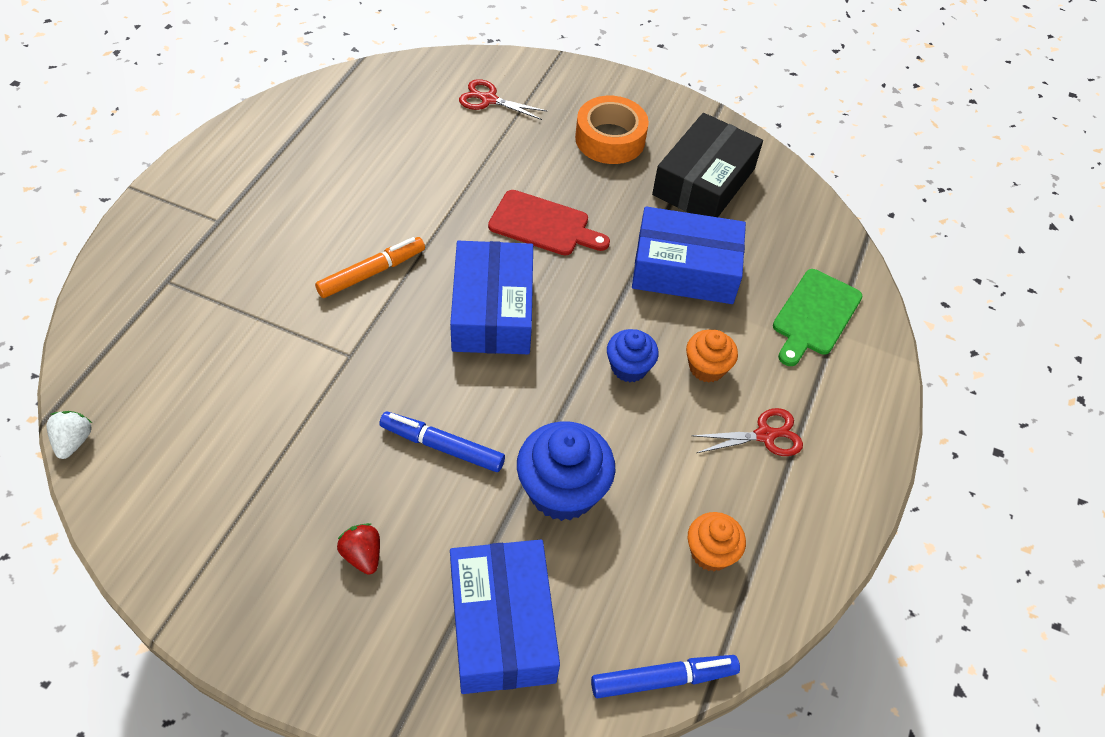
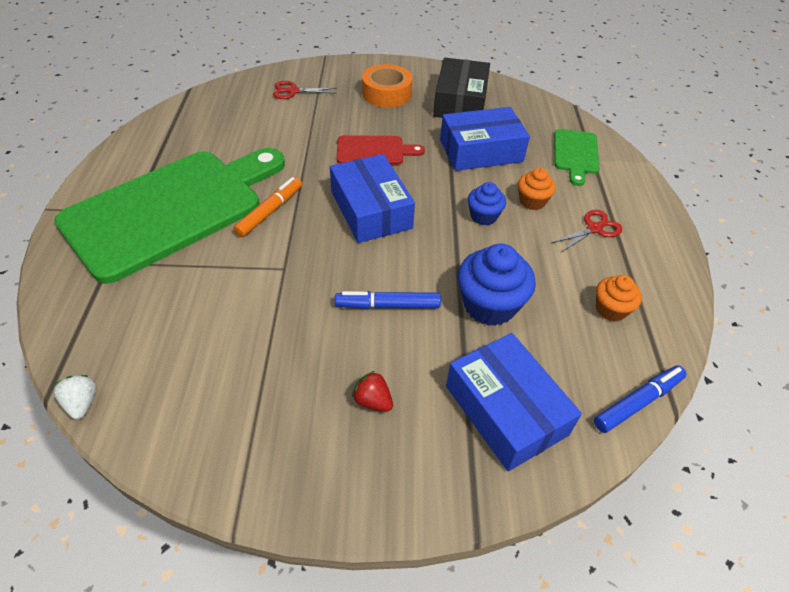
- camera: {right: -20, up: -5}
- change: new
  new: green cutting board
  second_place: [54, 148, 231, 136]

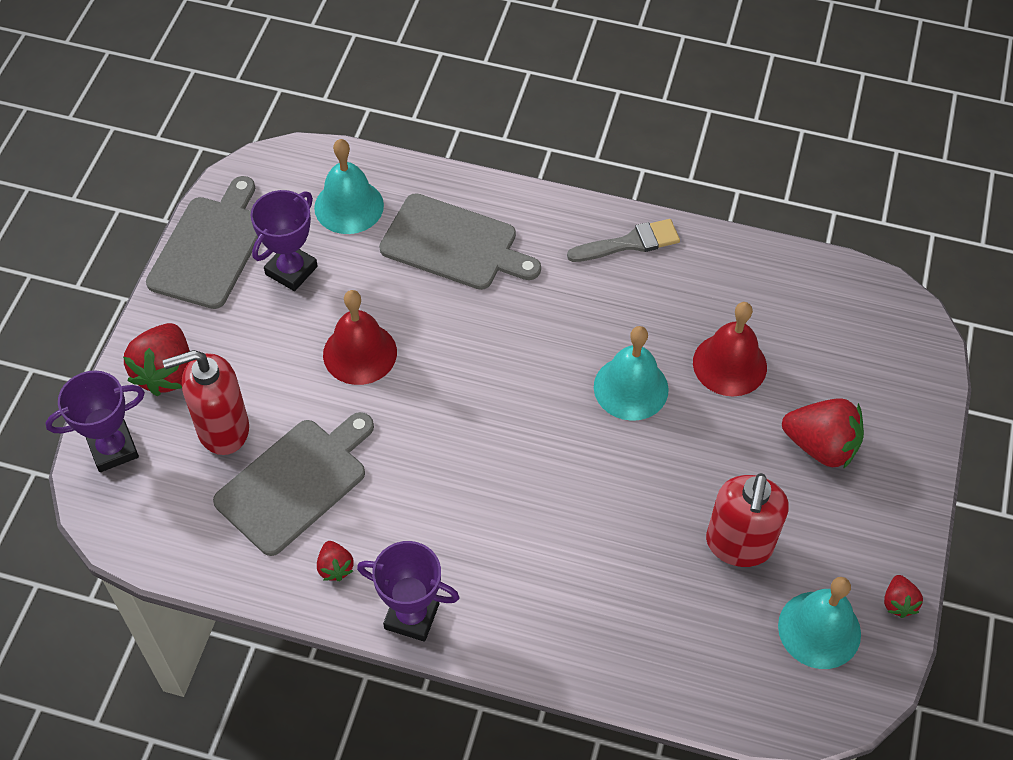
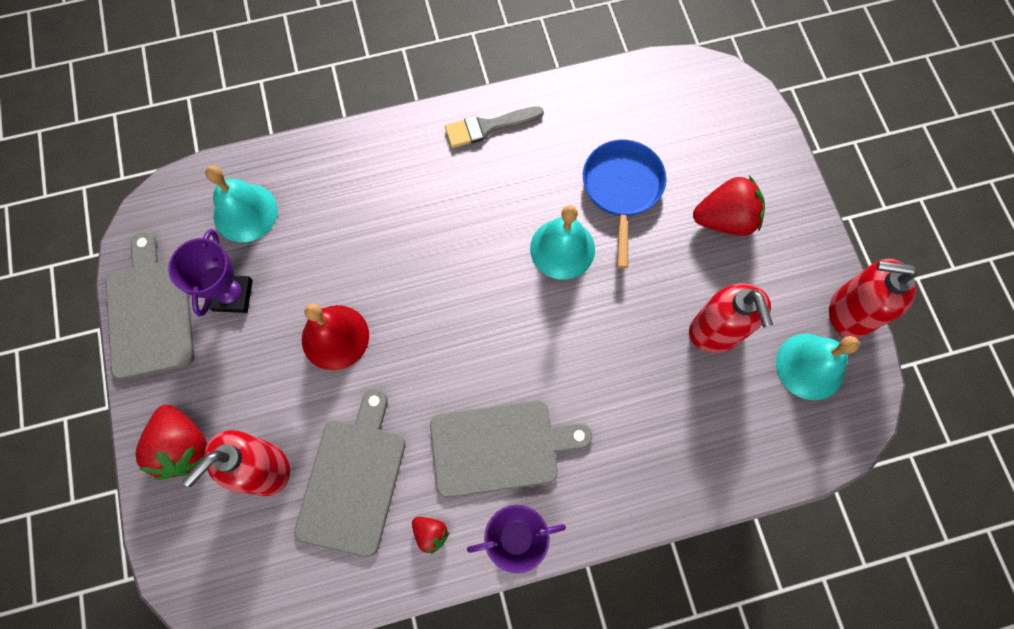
- camera: {right: -30, up: 15}
- change: gone
  old: purple trophy
  first_place: [46, 370, 99, 102]
- change: shifted
  old: grey cutting board
  first_place: [379, 193, 162, 97]
  second_place: [430, 400, 162, 98]
- change: swapped
  old: red bell
  new: blue pan
  first_place: [693, 302, 74, 94]
  second_place: [583, 140, 83, 128]
- change: swapped
  old: red strawberry
  new: red soap dispenser
  first_place: [884, 575, 39, 43]
  second_place: [829, 259, 89, 80]
- change: rotated
  old: grey brush
  first_place: [567, 219, 113, 43]
  second_place: [445, 106, 99, 42]
  degrees: -150

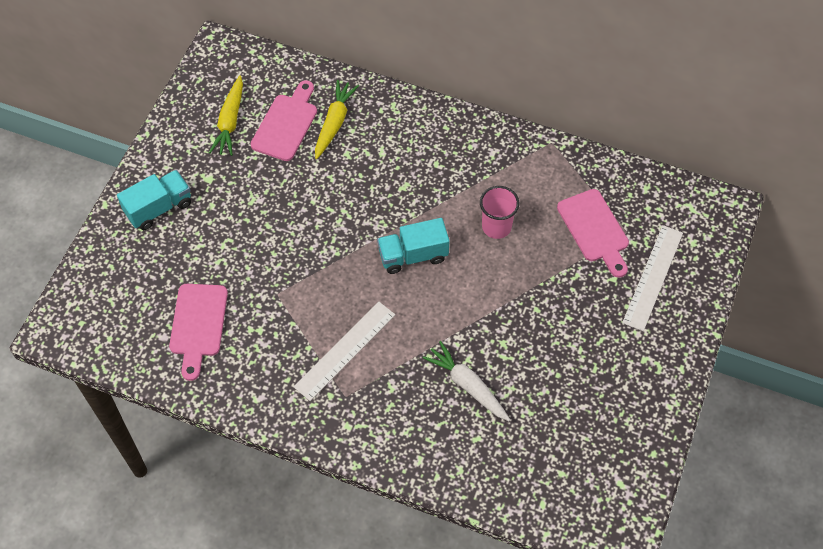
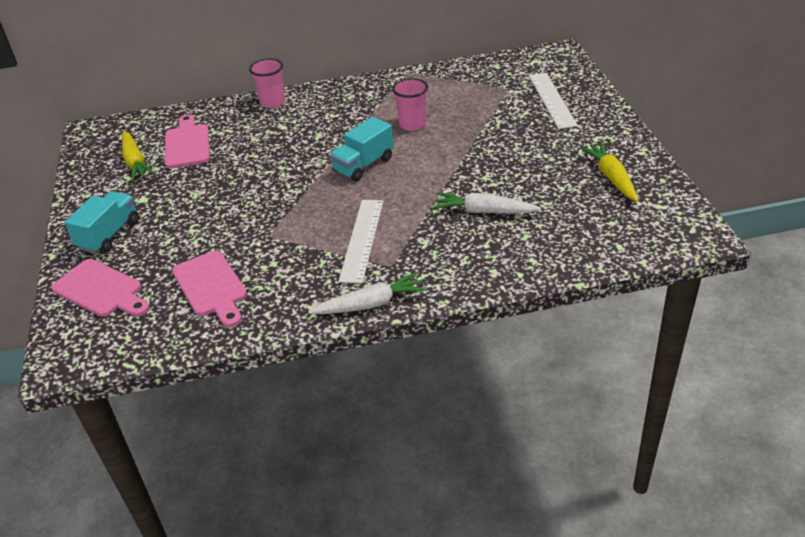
- camera: {right: -30, up: -20}
- change: new
  new: pink cup
  second_place: [249, 58, 36, 50]
- change: new
  new: white carrot
  second_place: [308, 272, 119, 42]
- change: shifted
  old: yellow carrot
  first_place: [315, 80, 44, 79]
  second_place: [580, 142, 59, 60]
- change: shifted
  old: pink cutting board
  first_place: [557, 189, 72, 89]
  second_place: [52, 259, 98, 58]

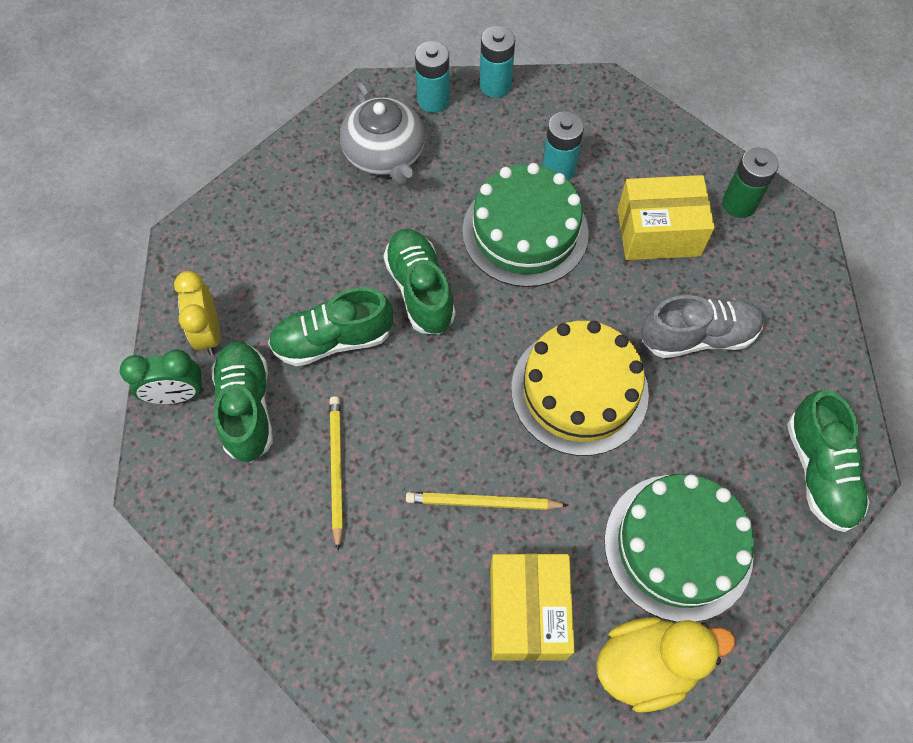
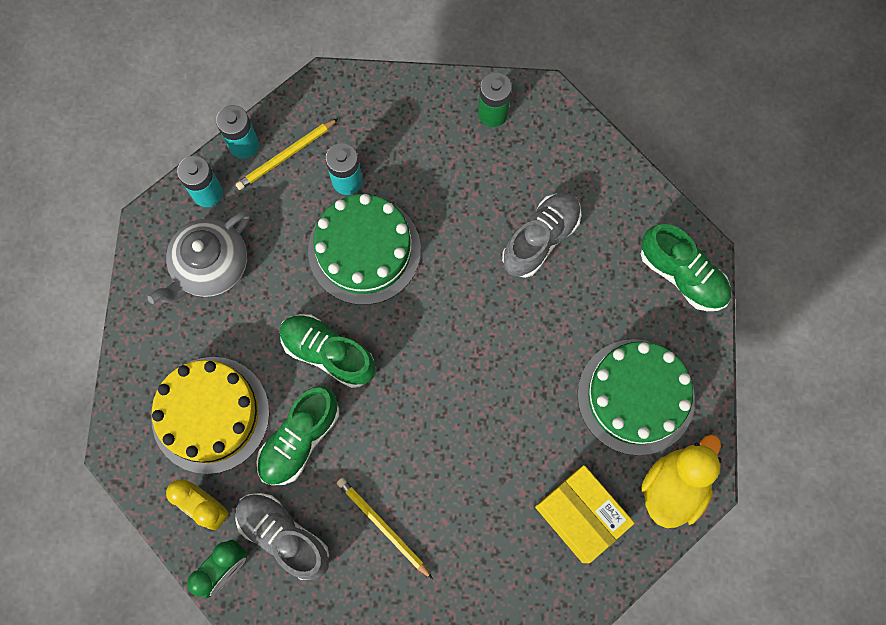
- camera: {right: -40, up: 10}
- change: gone
  old: yellow box
  first_place: [618, 175, 97, 85]
- change: shifted
  old: yellow pencil
  first_place: [406, 492, 163, 18]
  second_place: [236, 118, 103, 72]
- change: shifted
  old: yellow cake
  first_place: [511, 321, 138, 135]
  second_place: [151, 357, 119, 117]
- change: repainted
  old: green shoe
  new: grey shoe
  first_place: [211, 342, 62, 120]
  second_place: [235, 493, 94, 87]
- change: rotated
  old: grey teapot
  first_place: [340, 82, 85, 104]
  second_place: [147, 211, 103, 93]
  degrees: 105

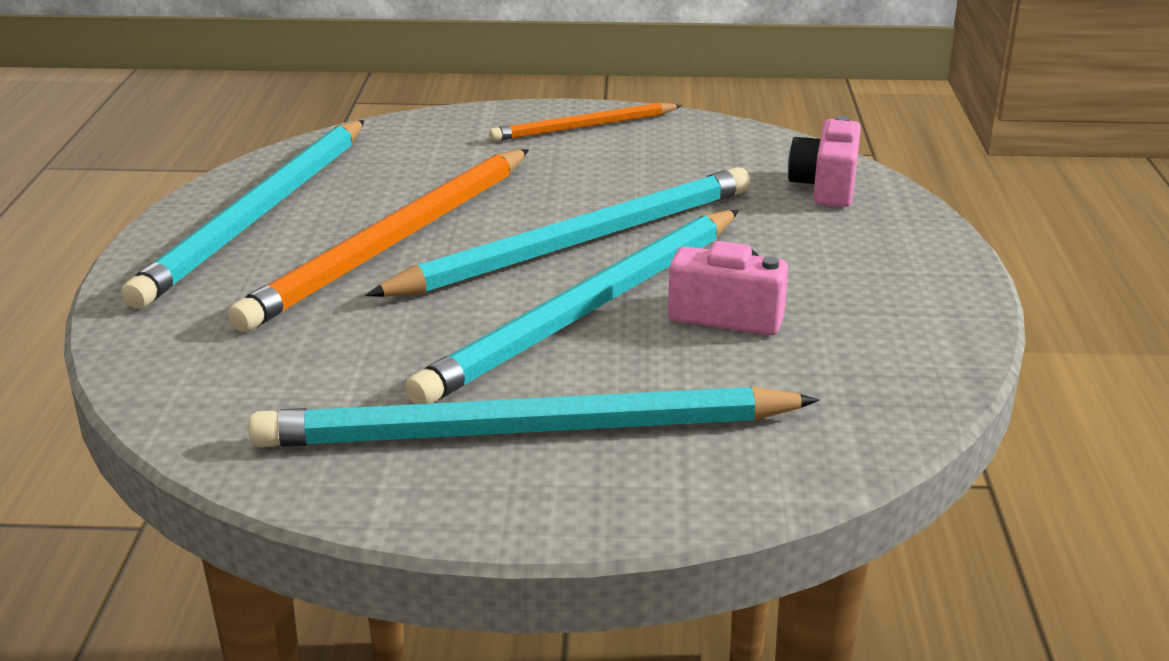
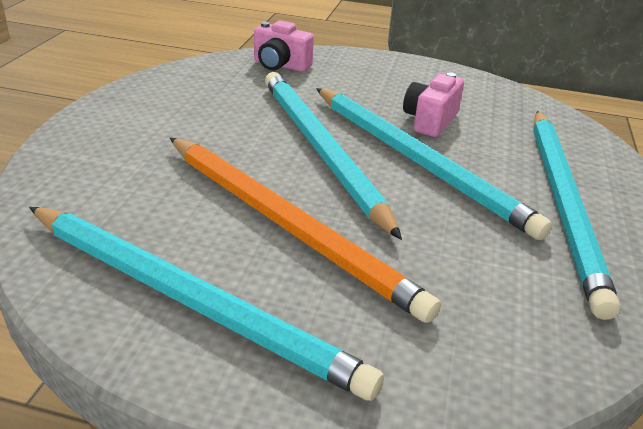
- camera: {right: -80, up: 5}
- change: gone
  old: orange pencil
  first_place: [489, 103, 193, 38]

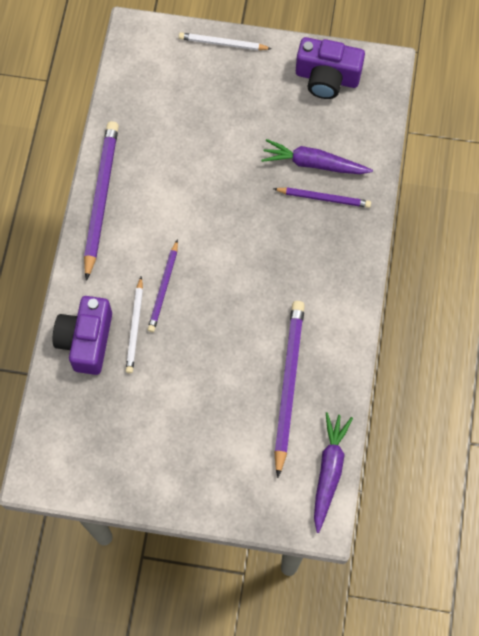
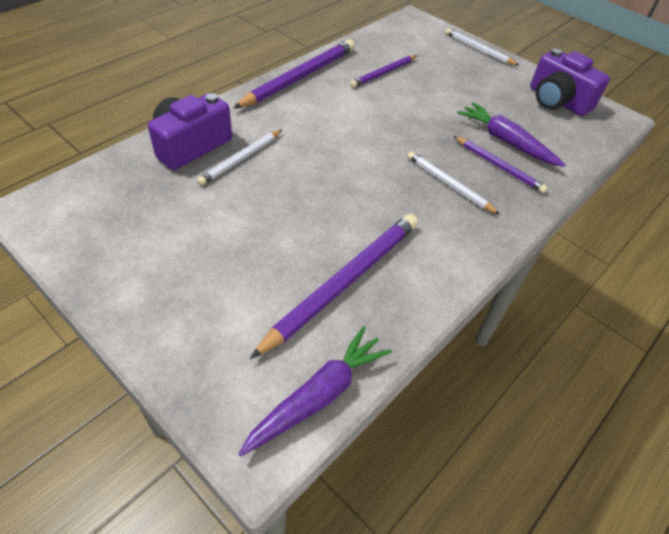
- camera: {right: 30, up: -20}
- change: new
  new: white pencil
  second_place: [407, 151, 93, 64]
- change: shifted
  old: purple pencil
  first_place: [148, 239, 30, 93]
  second_place: [350, 55, 68, 33]

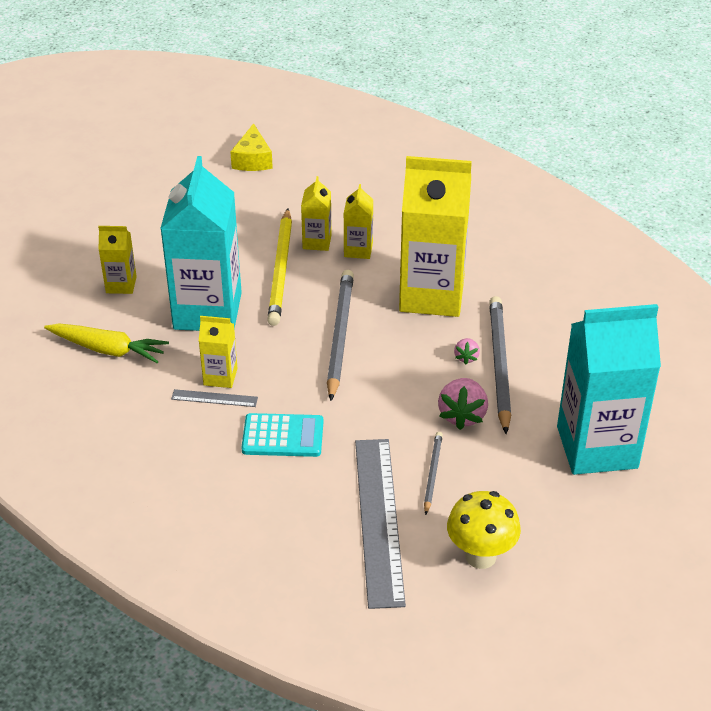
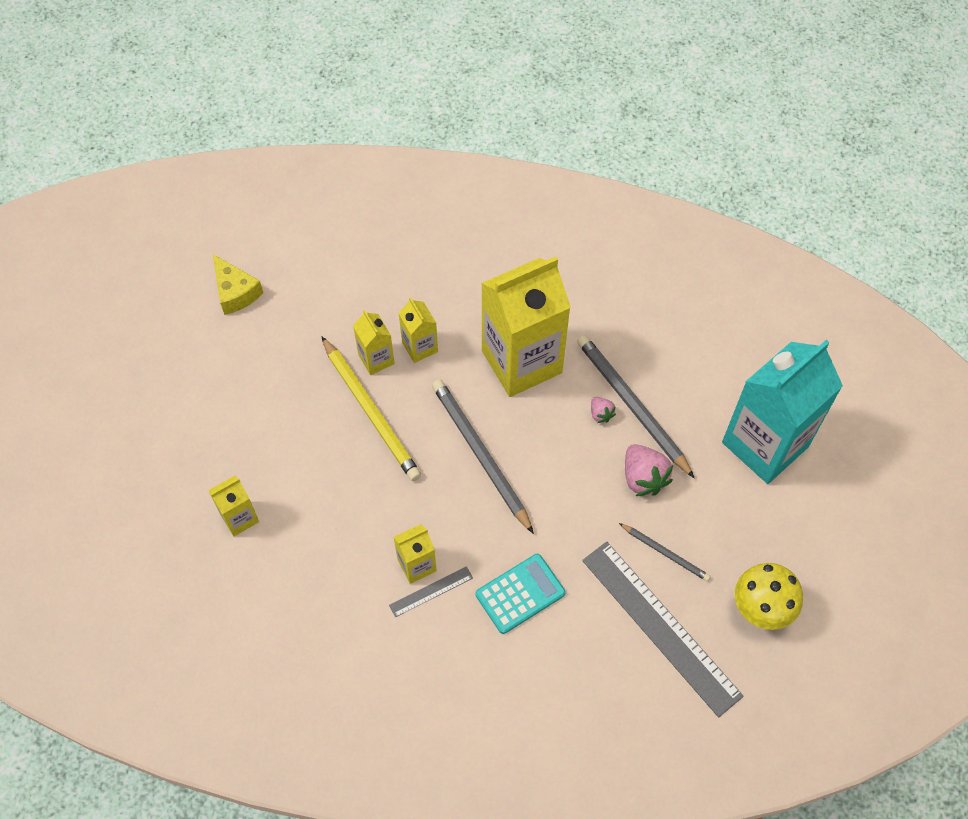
- camera: {right: -35, up: 20}
- change: gone
  old: yellow carrot
  first_place: [44, 323, 125, 40]
- change: gone
  old: turquoise carton
  first_place: [160, 156, 82, 175]
- change: rotated
  old: grey pencil
  first_place: [424, 432, 19, 83]
  second_place: [619, 523, 92, 58]
  degrees: 150

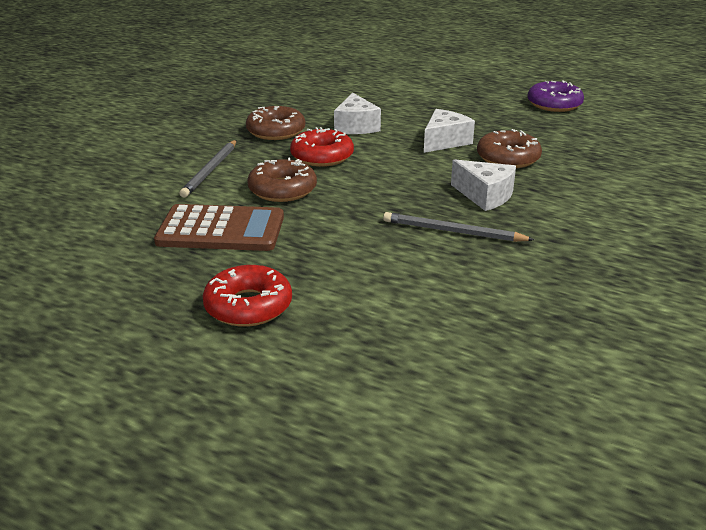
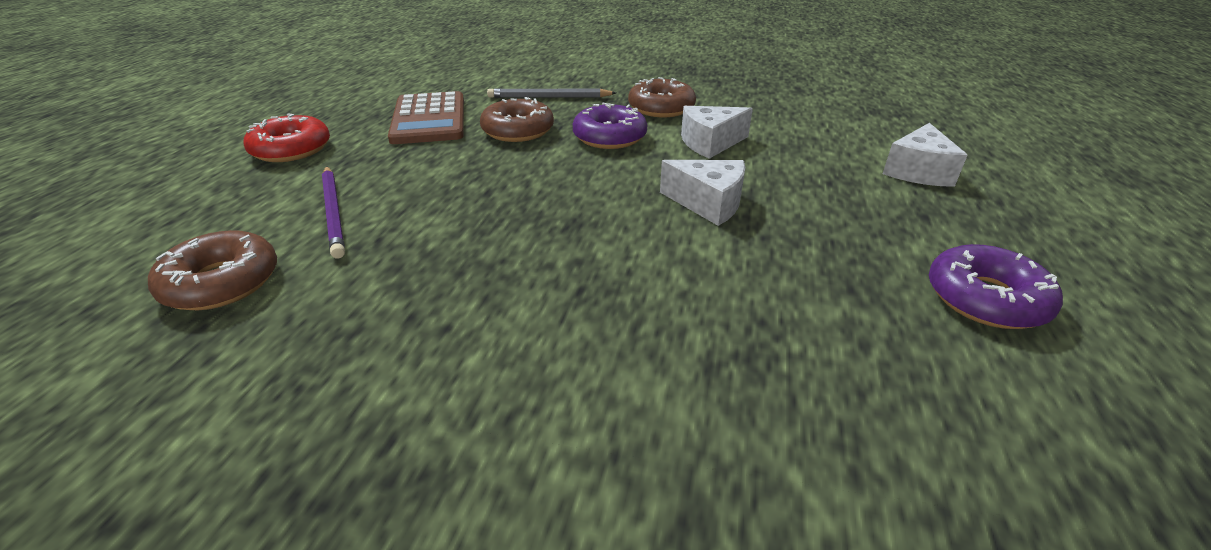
- camera: {right: 75, up: 5}
- change: gone
  old: grey pencil
  first_place: [383, 212, 151, 30]
- change: new
  new: purple pencil
  second_place: [322, 166, 23, 92]
- change: shifted
  old: white cheese
  first_place: [451, 159, 65, 52]
  second_place: [883, 123, 85, 64]
- change: shifted
  old: brown donut
  first_place: [477, 129, 65, 39]
  second_place: [148, 230, 129, 80]
- change: repainted
  old: red donut
  new: purple donut
  first_place: [290, 127, 64, 40]
  second_place: [573, 103, 74, 46]

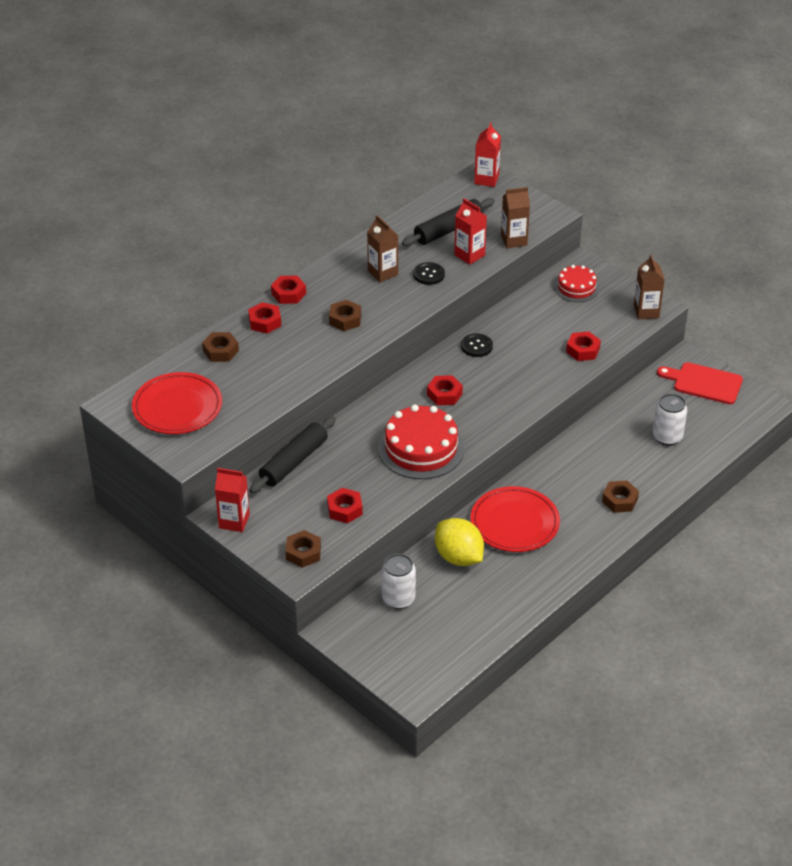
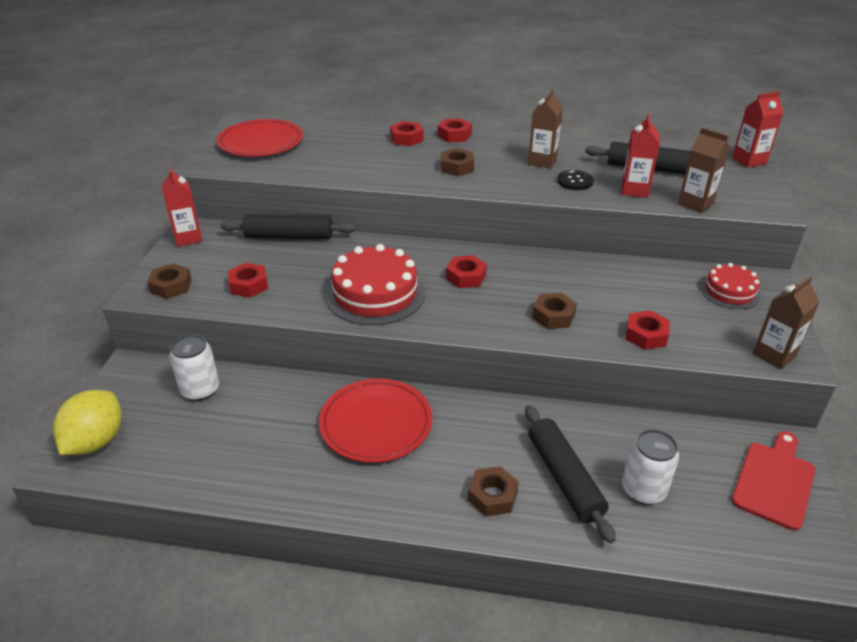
- camera: {right: 55, up: -5}
- change: gone
  old: black button
  first_place: [461, 333, 32, 24]
- change: new
  new: black rolling pin
  second_place: [525, 405, 91, 138]
- change: shifted
  old: brown nut
  first_place: [202, 332, 37, 30]
  second_place: [532, 293, 45, 36]
- change: shifted
  old: yellow lemon
  first_place: [435, 518, 49, 48]
  second_place: [53, 390, 68, 65]
- change: rotated
  old: red cutting board
  first_place: [657, 362, 86, 42]
  second_place: [732, 431, 83, 100]
  degrees: 45

